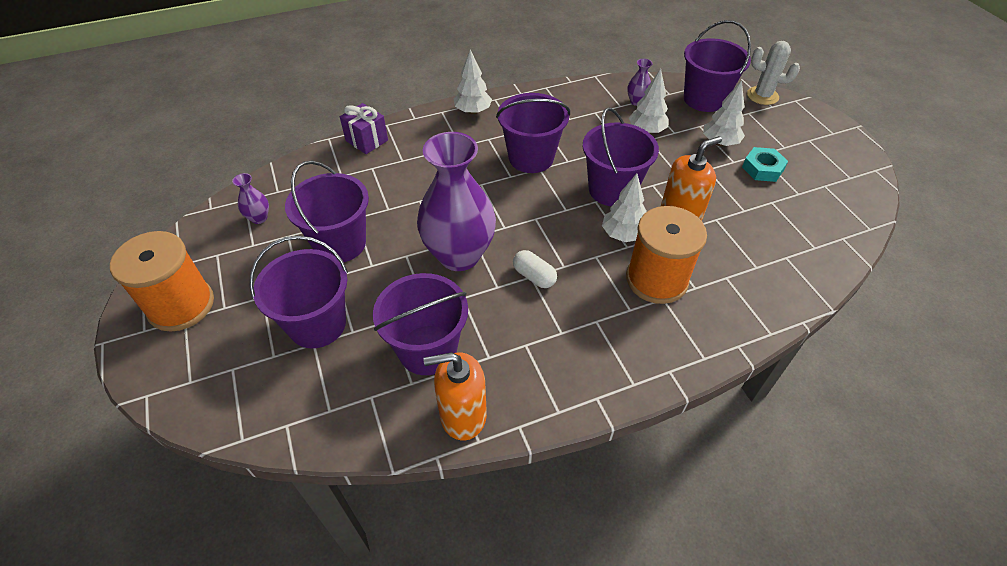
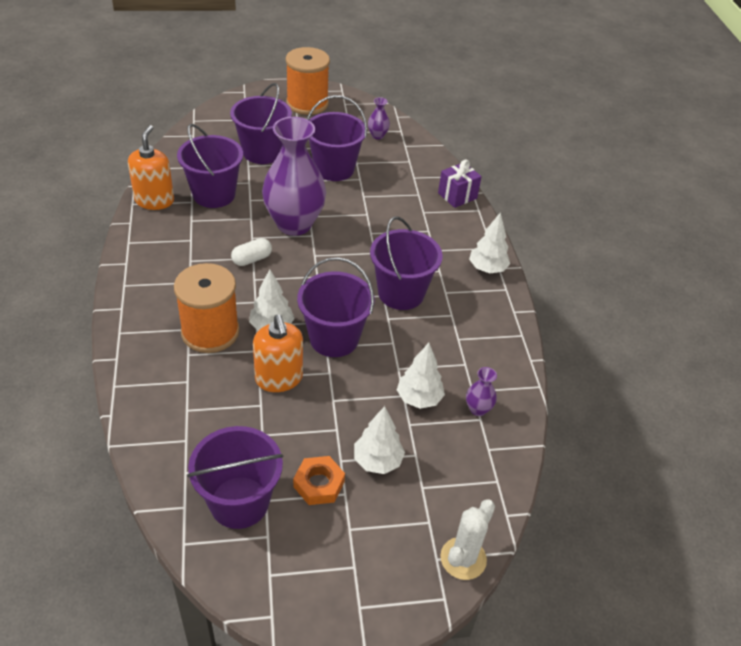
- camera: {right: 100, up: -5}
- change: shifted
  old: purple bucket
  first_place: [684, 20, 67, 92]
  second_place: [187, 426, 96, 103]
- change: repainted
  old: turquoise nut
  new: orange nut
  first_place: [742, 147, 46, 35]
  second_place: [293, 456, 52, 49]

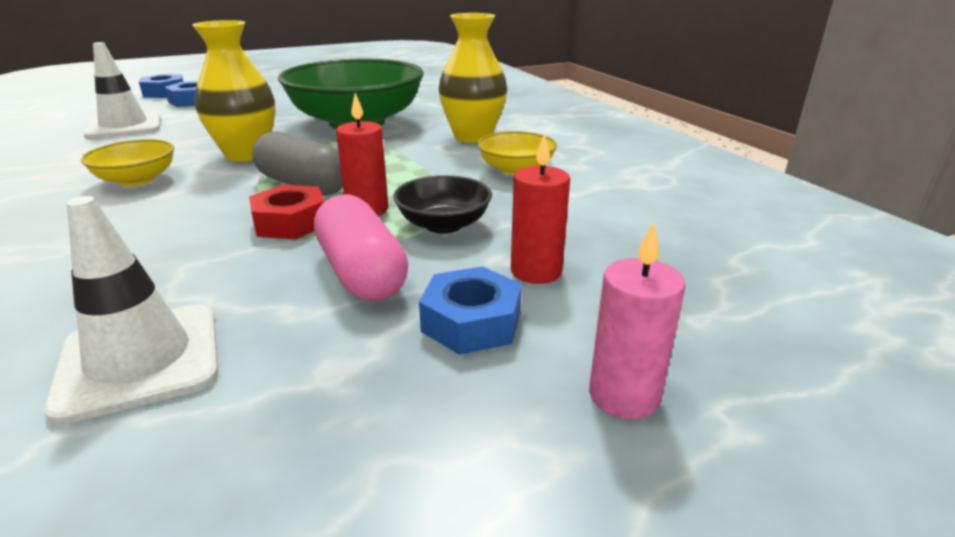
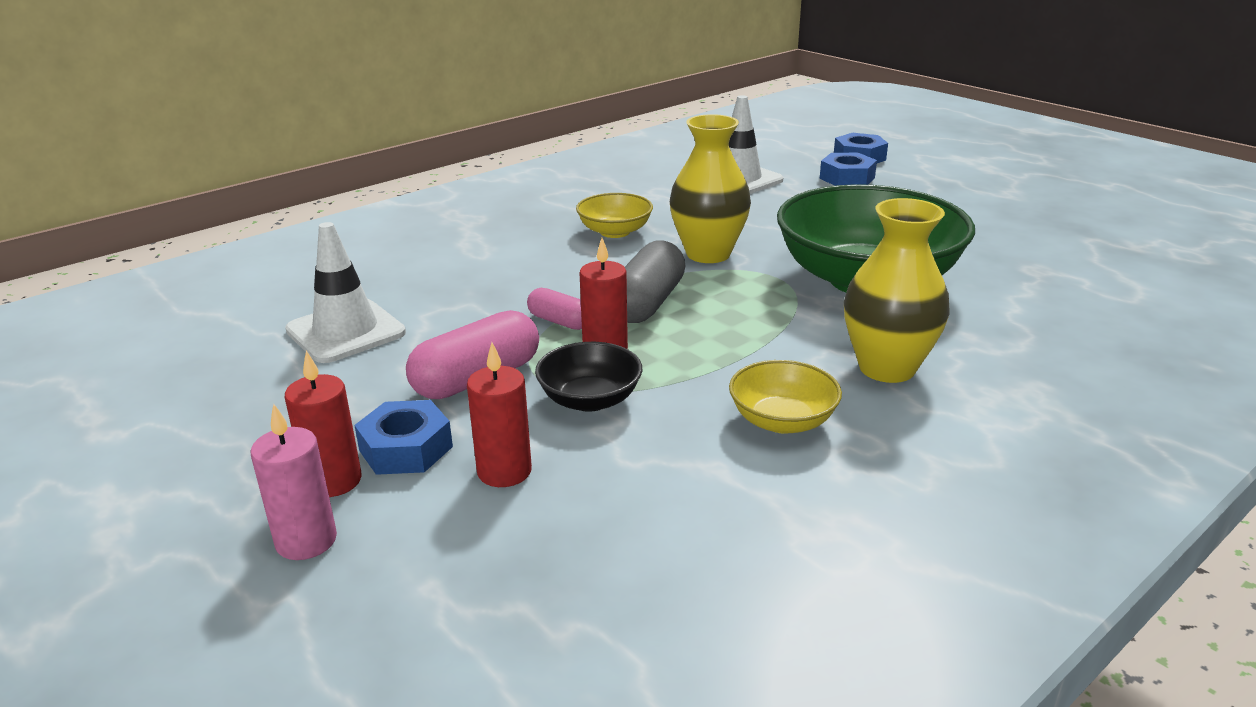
- camera: {right: 75, up: 0}
- change: new
  new: red candle
  second_place: [285, 351, 77, 146]
- change: swapped
  old: red nut
  new: pink capsule
  first_place: [249, 185, 76, 55]
  second_place: [527, 288, 55, 42]

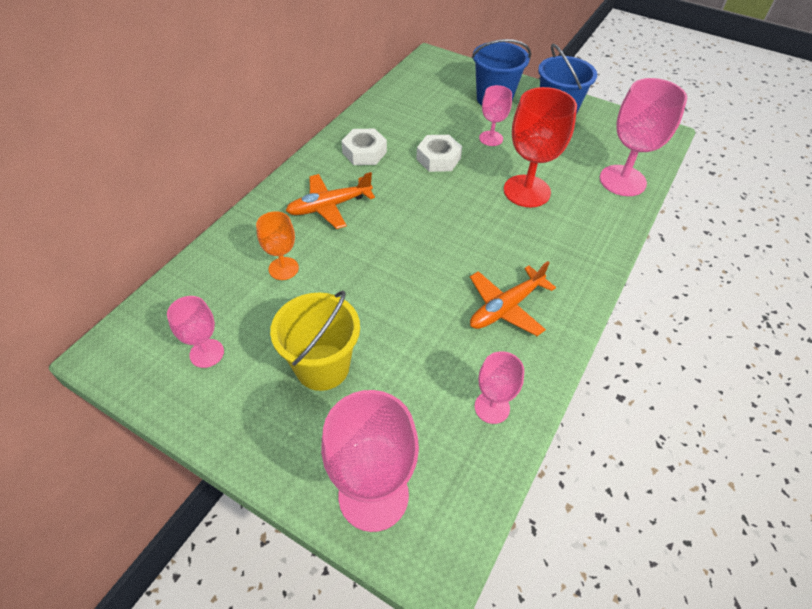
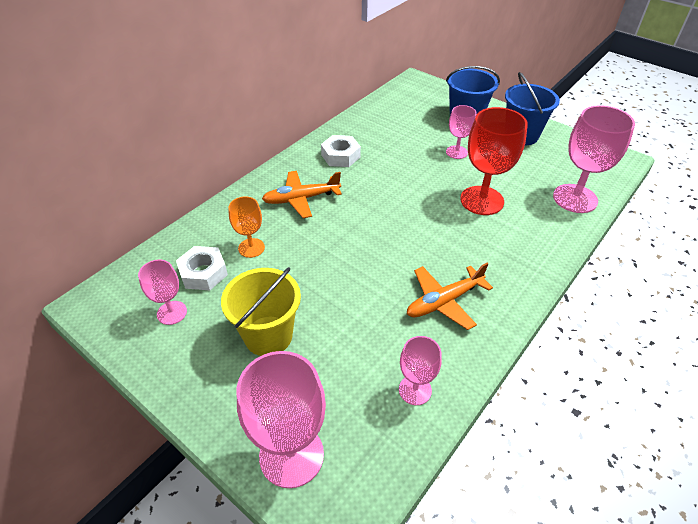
- camera: {right: 10, up: -5}
- change: shifted
  old: white nut
  first_place: [416, 135, 46, 37]
  second_place: [176, 246, 52, 44]

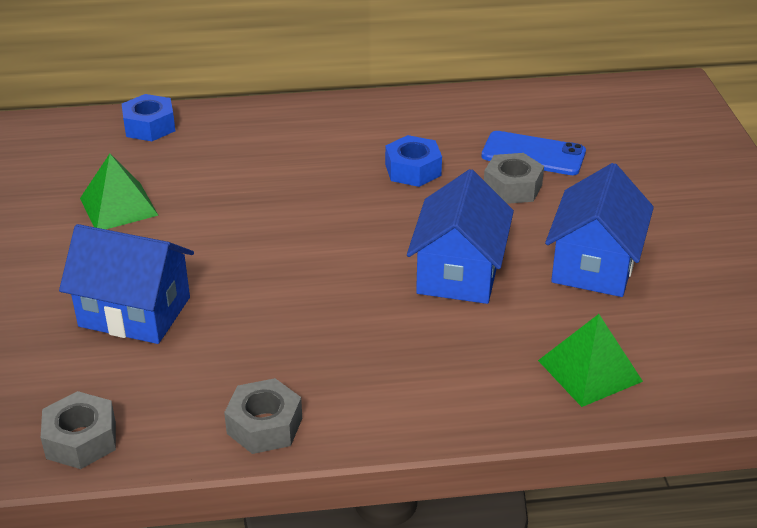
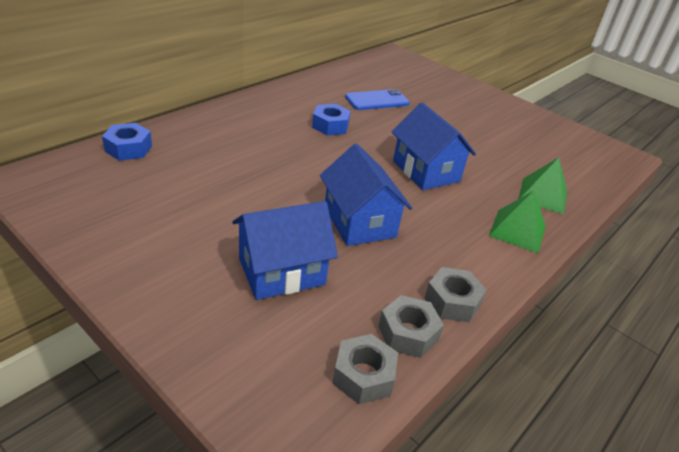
- camera: {right: -45, up: 0}
- change: shifted
  old: green pyramid
  first_place: [80, 154, 79, 75]
  second_place: [489, 191, 57, 62]
- change: shifted
  old: grey nut
  first_place: [484, 153, 60, 51]
  second_place: [378, 295, 66, 63]
- change: shifted
  old: blue house
  first_place: [545, 163, 109, 134]
  second_place: [320, 144, 92, 102]

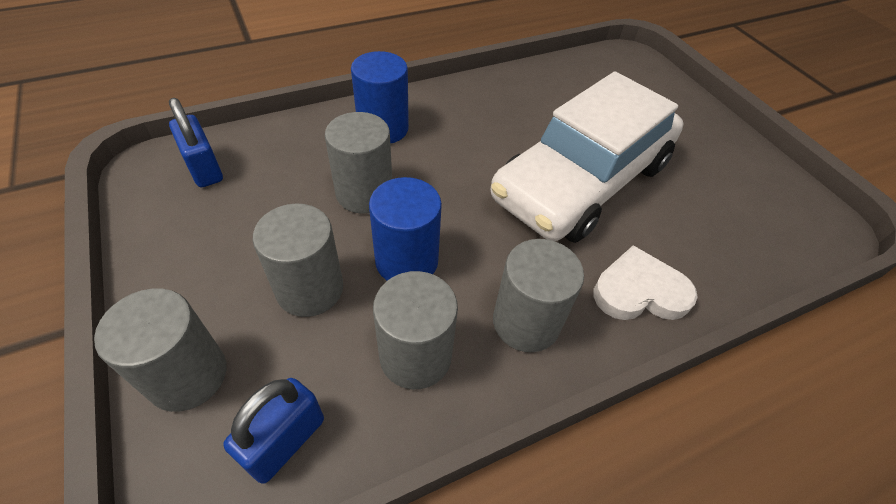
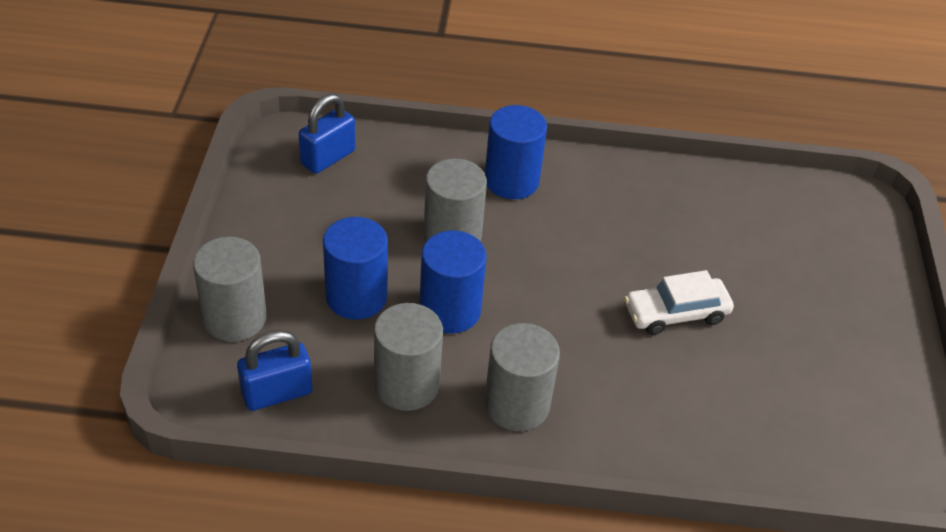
- camera: {right: 30, up: -5}
- change: gone
  old: white heart
  first_place: [593, 245, 105, 75]
- change: repainted
  old: grey cylinder
  new: blue cylinder
  first_place: [253, 204, 90, 113]
  second_place: [323, 217, 65, 103]
- change: rotated
  old: blue padlock
  first_place: [169, 98, 54, 90]
  second_place: [299, 93, 56, 81]
  degrees: 45
- change: scaled
  old: white car
  first_place: [491, 72, 193, 171]
  second_place: [624, 270, 110, 65]
  factor: 0.44

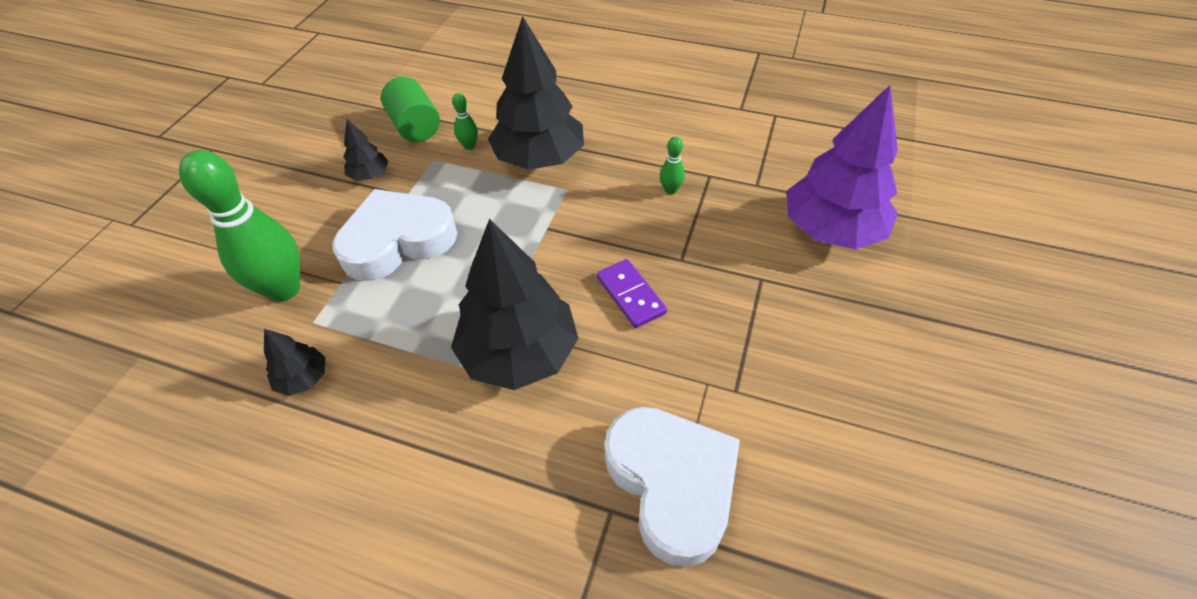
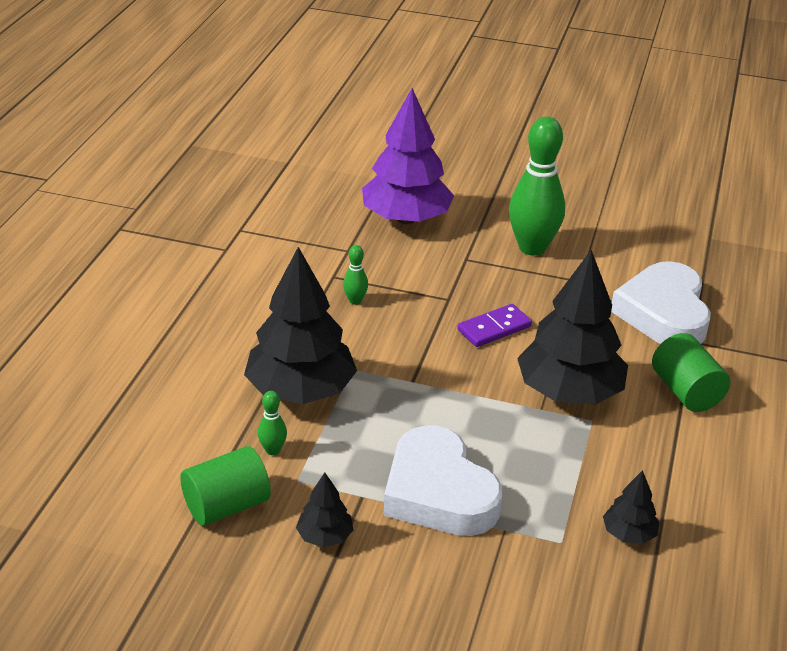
- camera: {right: -95, up: -15}
- change: new
  new: green cylinder
  second_place: [652, 333, 78, 79]
- change: shifted
  old: green bowling pin
  first_place: [179, 150, 121, 152]
  second_place: [509, 116, 56, 140]
- change: rotated
  old: white heart
  first_place: [605, 407, 135, 160]
  second_place: [611, 261, 100, 83]
  degrees: -60

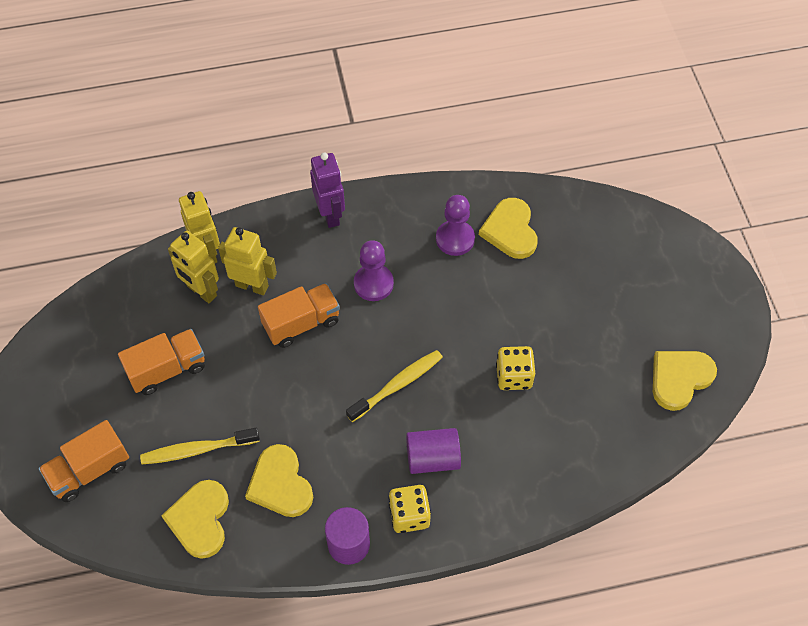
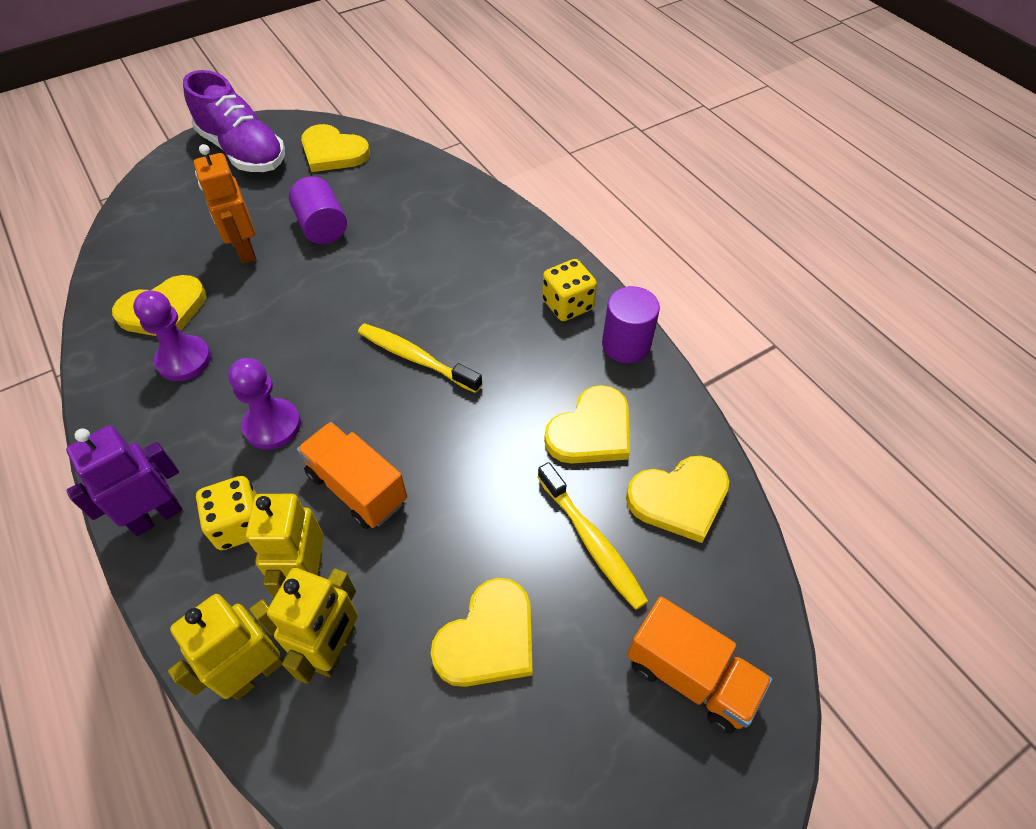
- camera: {right: -110, up: -5}
- change: new
  new: purple shoe
  second_place: [183, 70, 102, 102]
- change: new
  new: orange robot
  second_place: [194, 144, 62, 120]
- change: shifted
  old: purple cylinder
  first_place: [406, 428, 55, 46]
  second_place: [289, 176, 58, 68]
- change: shifted
  old: yellow dice
  first_place: [496, 346, 39, 44]
  second_place: [196, 476, 61, 74]
- change: swapped
  old: orange truck
  new: yellow heart
  first_place: [118, 329, 87, 66]
  second_place: [430, 578, 102, 109]

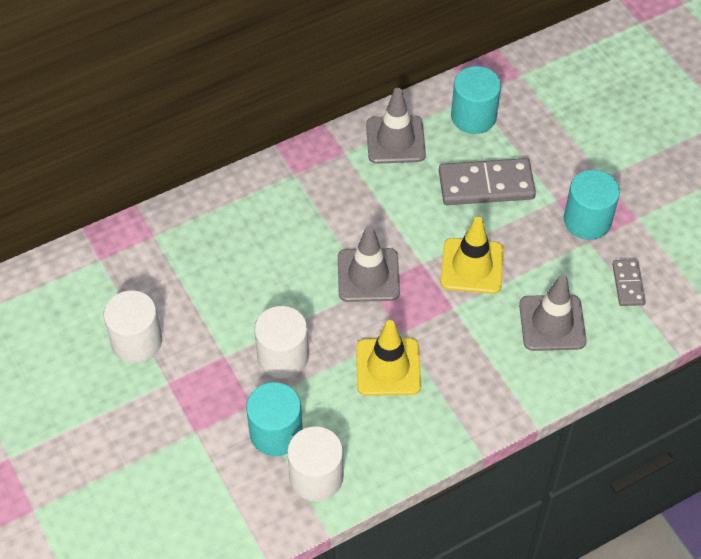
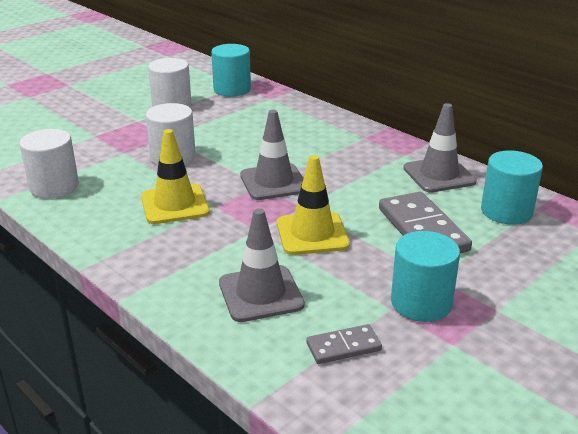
- camera: {right: 75, up: -25}
- change: shifted
  old: turquoise cylinder
  first_place: [246, 382, 57, 74]
  second_place: [211, 44, 40, 52]

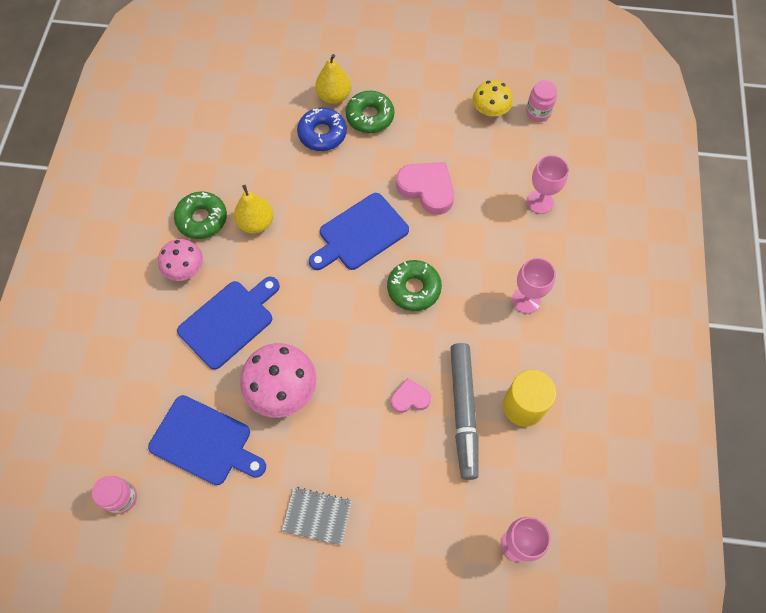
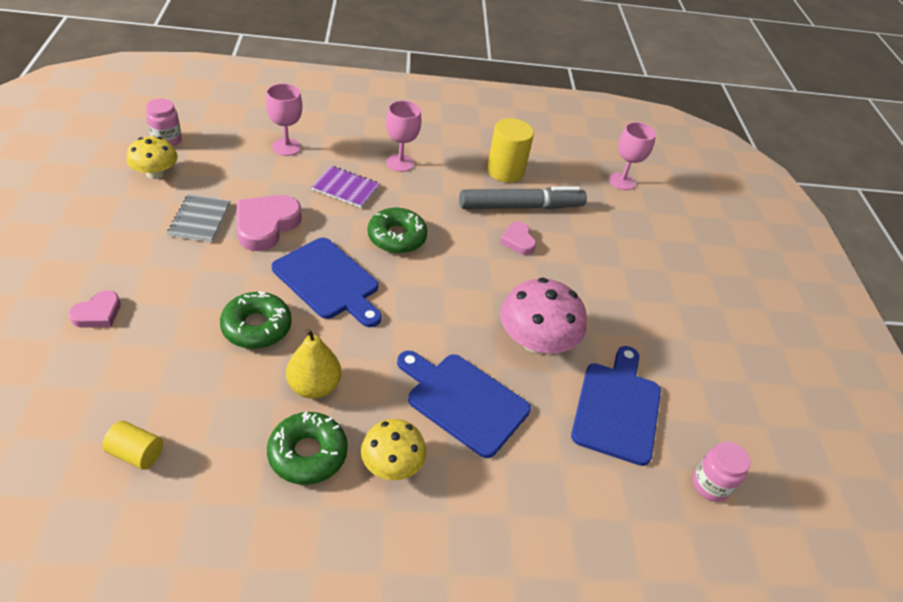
- camera: {right: -105, up: -20}
- change: gone
  old: blue donut
  first_place: [297, 108, 50, 43]
- change: new
  new: yellow cylinder
  second_place: [102, 421, 61, 49]
- change: new
  new: purple notebook
  second_place: [311, 166, 69, 42]
- change: shifted
  old: grey notebook
  first_place: [282, 487, 70, 59]
  second_place: [167, 194, 63, 48]
- change: shifted
  old: green donut
  first_place: [346, 91, 48, 42]
  second_place: [220, 291, 72, 58]
- change: swapped
  old: yellow pear
  new: pink heart
  first_place: [315, 54, 36, 50]
  second_place: [69, 290, 52, 38]
- change: repainted
  old: pink mushroom
  new: yellow mushroom
  first_place: [158, 239, 45, 42]
  second_place: [361, 419, 65, 61]

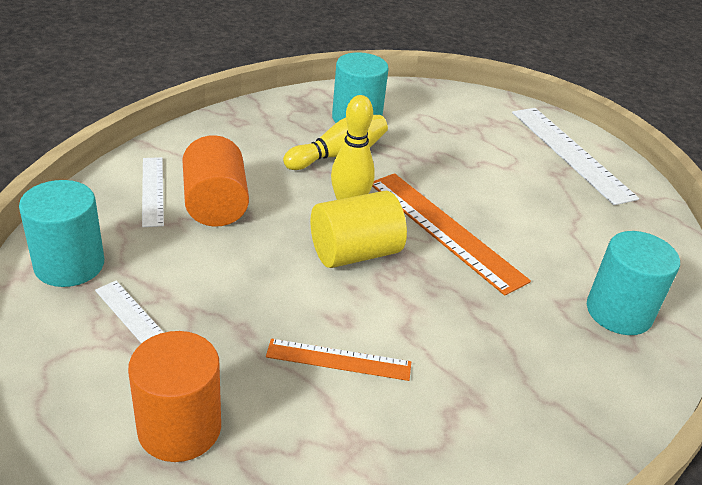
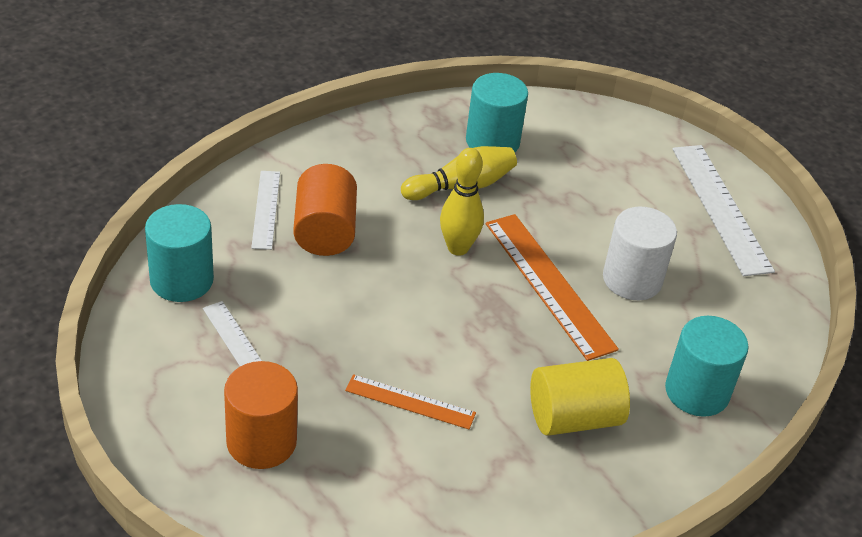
- camera: {right: 10, up: 5}
- change: new
  new: white cylinder
  second_place: [603, 207, 74, 93]
- change: shifted
  old: yellow cylinder
  first_place: [310, 191, 97, 77]
  second_place: [530, 358, 100, 78]

